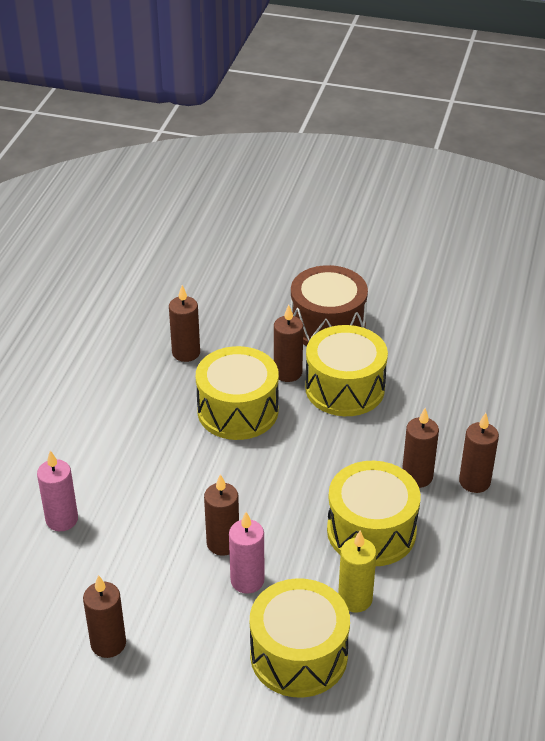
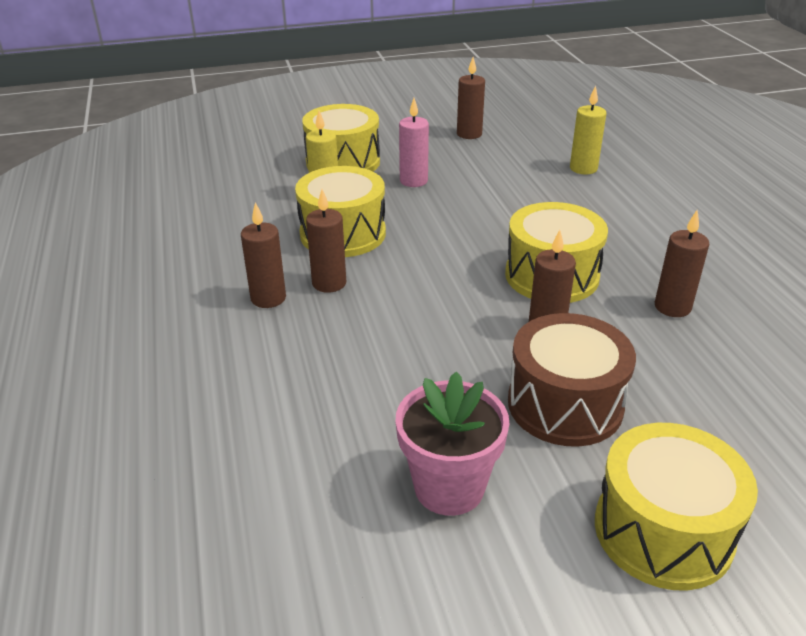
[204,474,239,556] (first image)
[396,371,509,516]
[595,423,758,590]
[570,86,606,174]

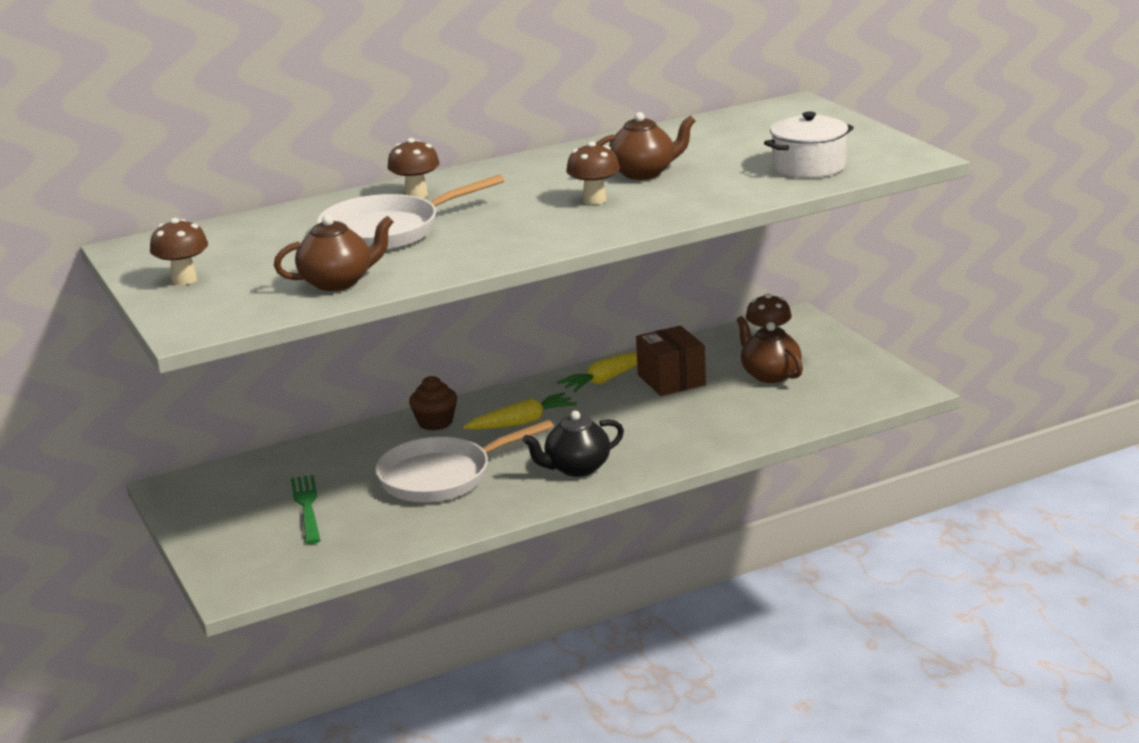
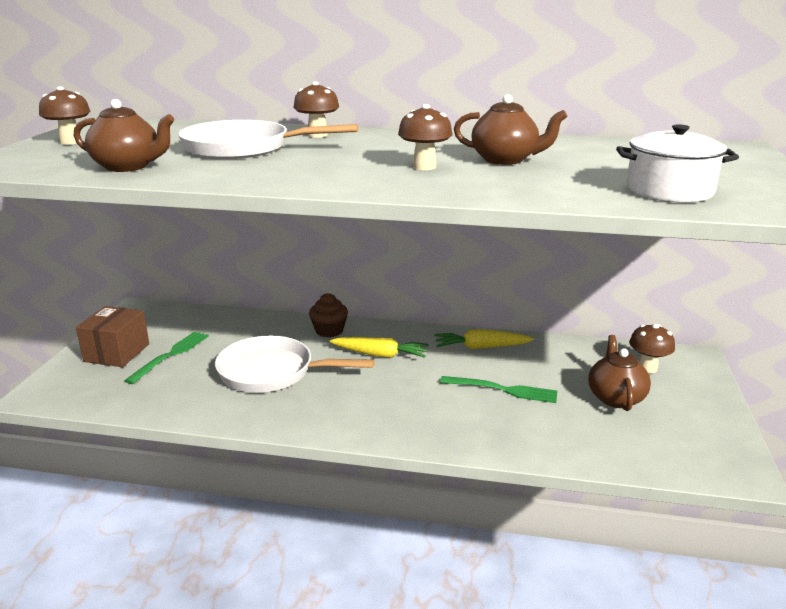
[523,411,624,477] (first image)
[440,376,557,403]
[76,306,149,367]

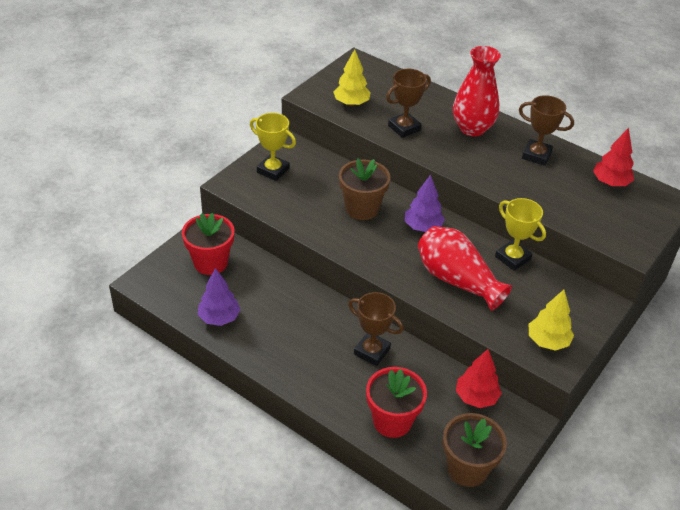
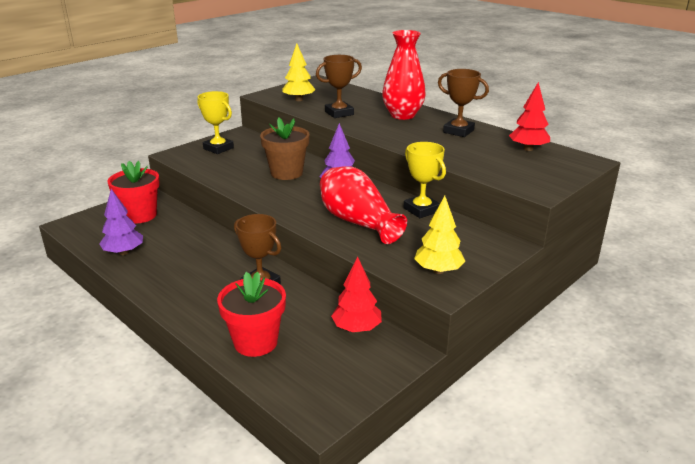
[443,413,507,487] (first image)

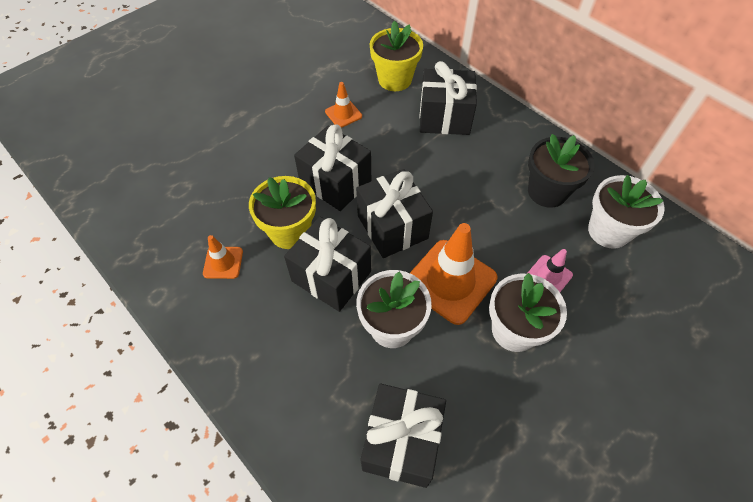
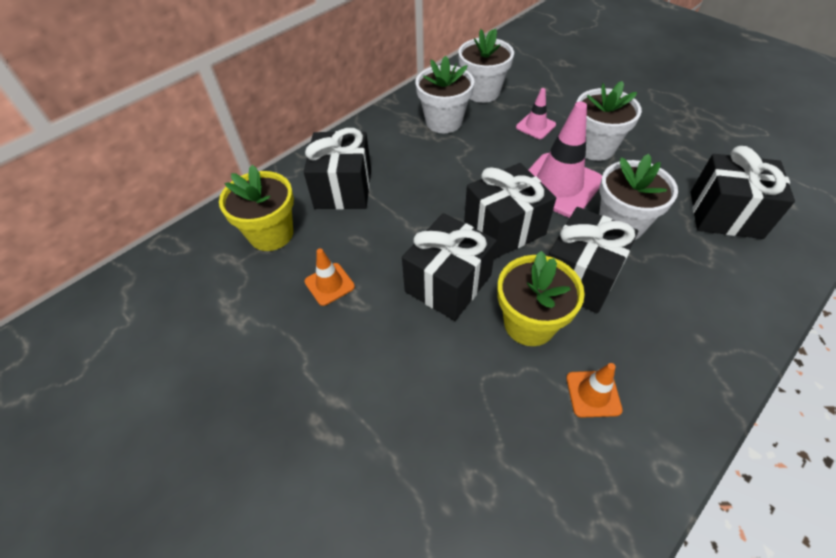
[528,102,602,218]
[415,56,475,133]

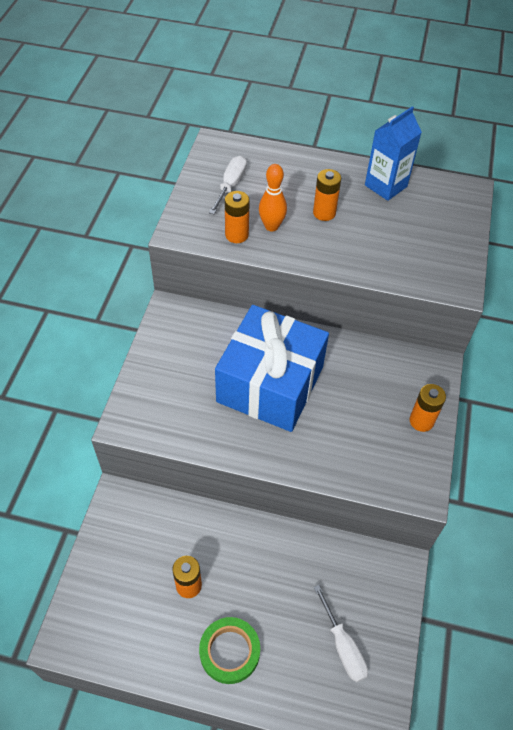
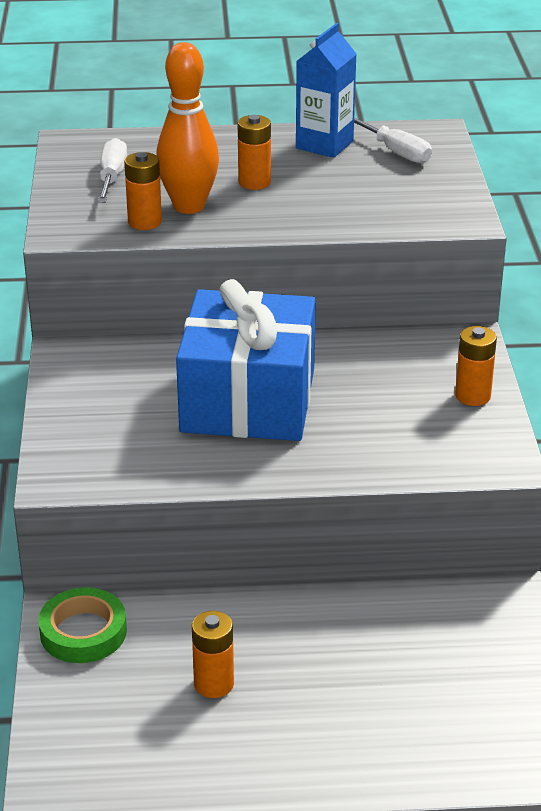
[38,588,127,663]
[354,117,432,164]
[156,42,219,214]

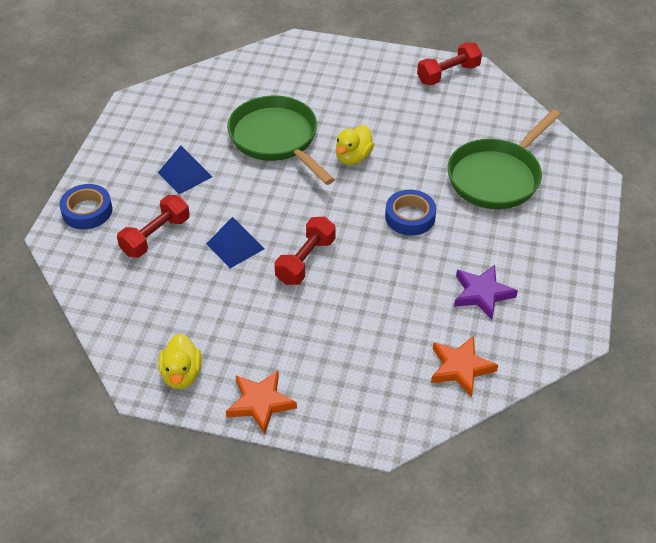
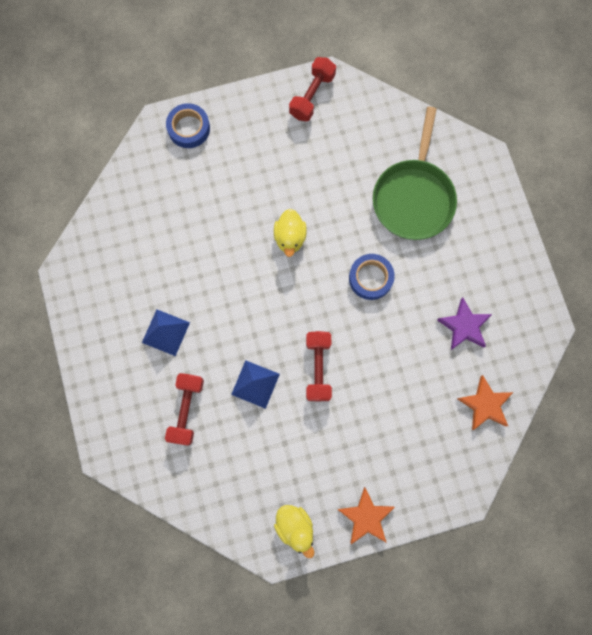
[227,95,335,185] (first image)
[166,103,210,148]

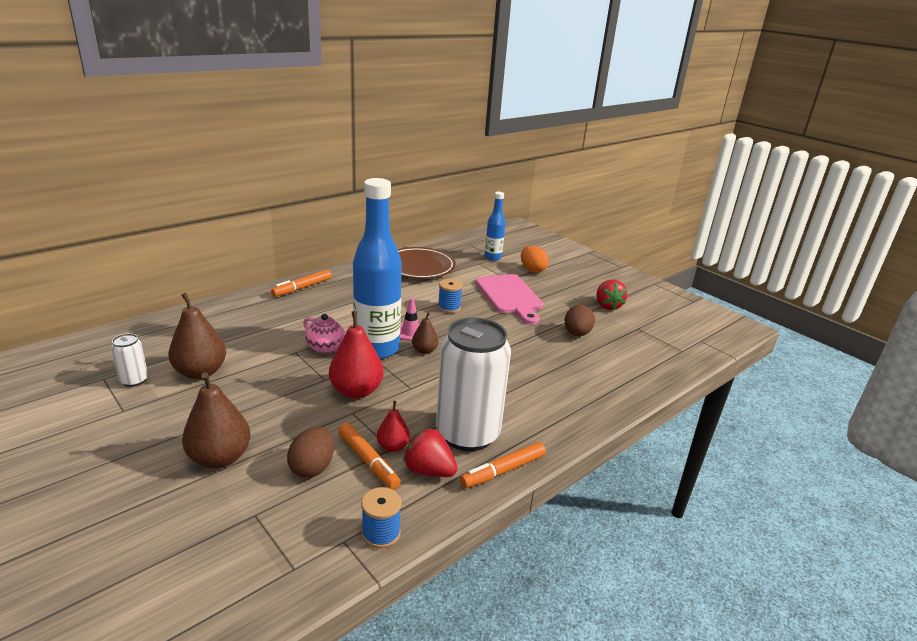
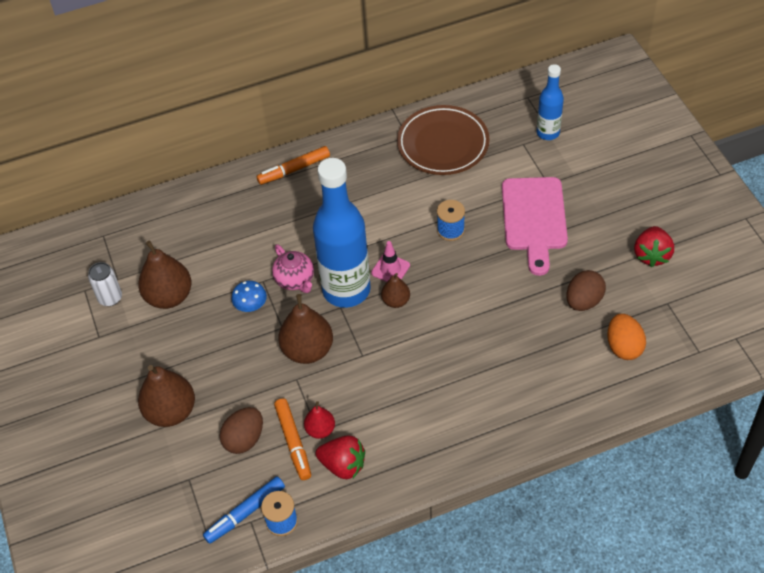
[436,318,511,451] (first image)
[460,442,546,488] (first image)
[203,476,285,544]
[232,281,267,312]
[607,314,646,360]
[278,294,333,364]
[316,435,365,479]

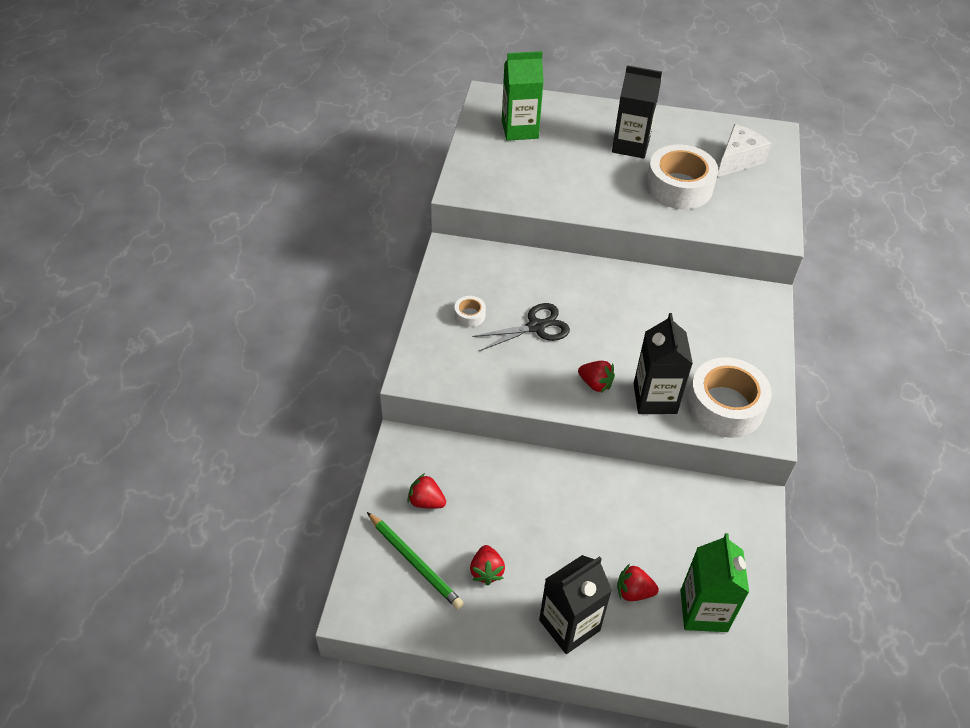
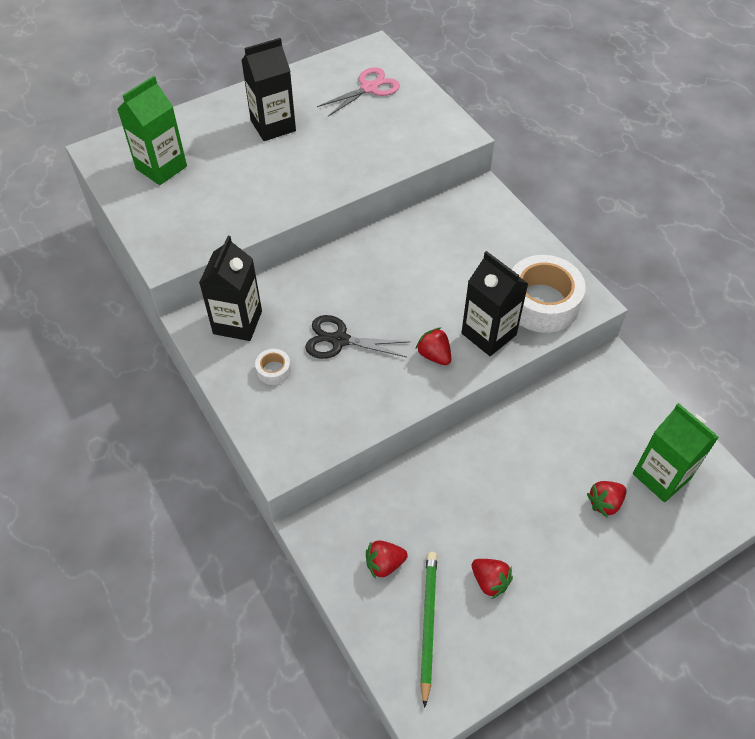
[646,145,718,209] (first image)
[199,236,262,341]
[317,67,400,117]
[420,552,437,708]
[305,315,411,359]
[416,327,451,365]

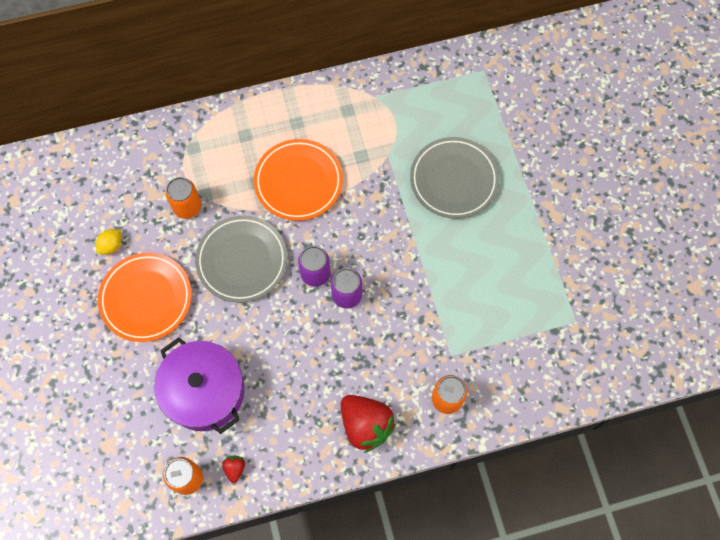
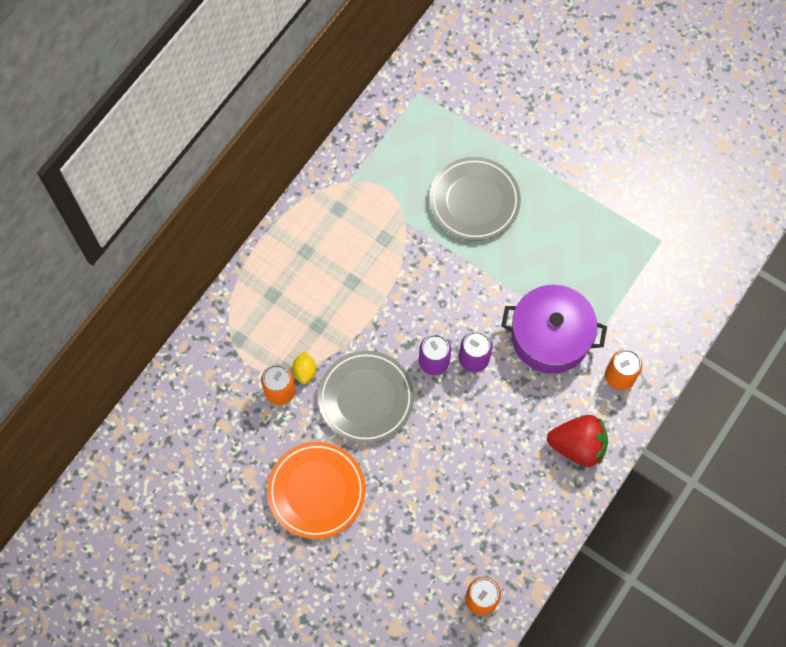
[222,455,245,483] (first image)
[254,139,343,221] (first image)
[292,352,316,384]
[501,285,607,374]

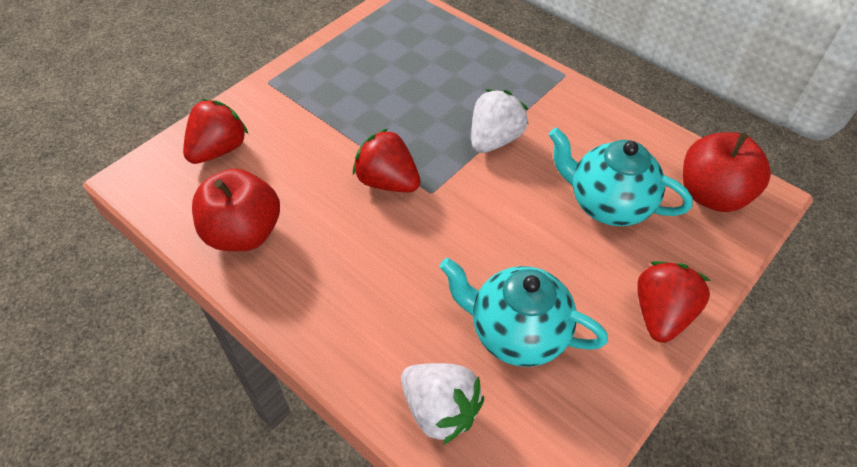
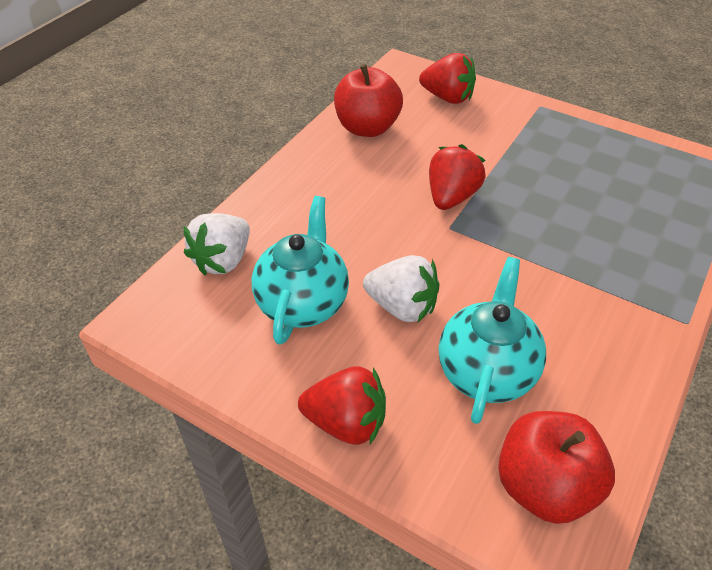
[363,255,439,322]

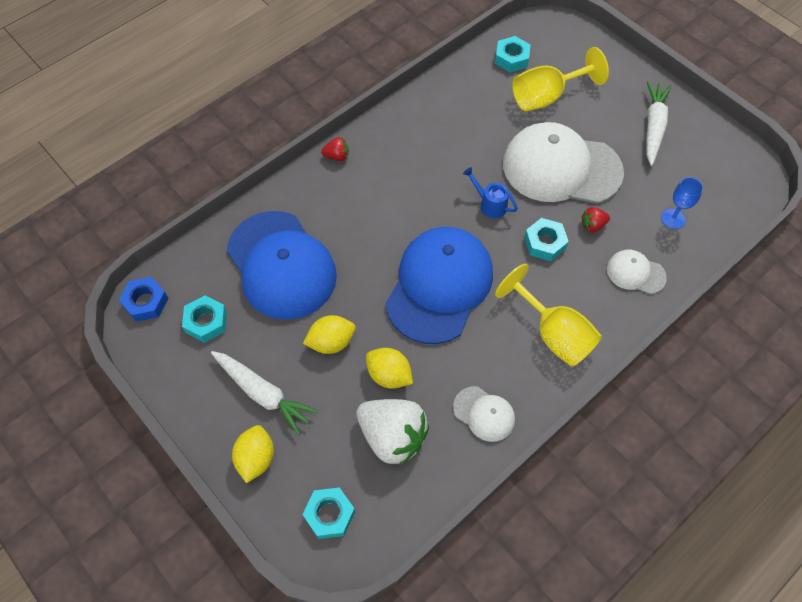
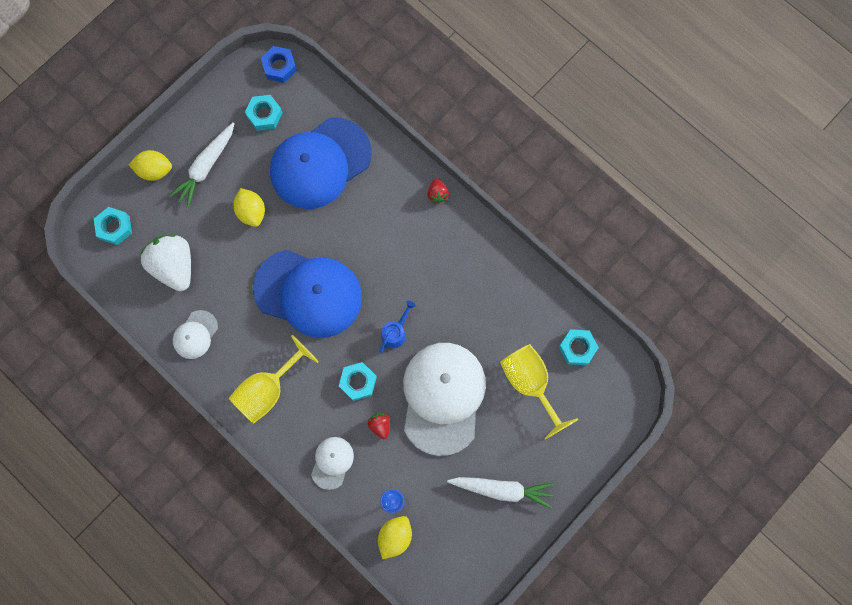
[378,516,412,559]
[140,234,191,291]

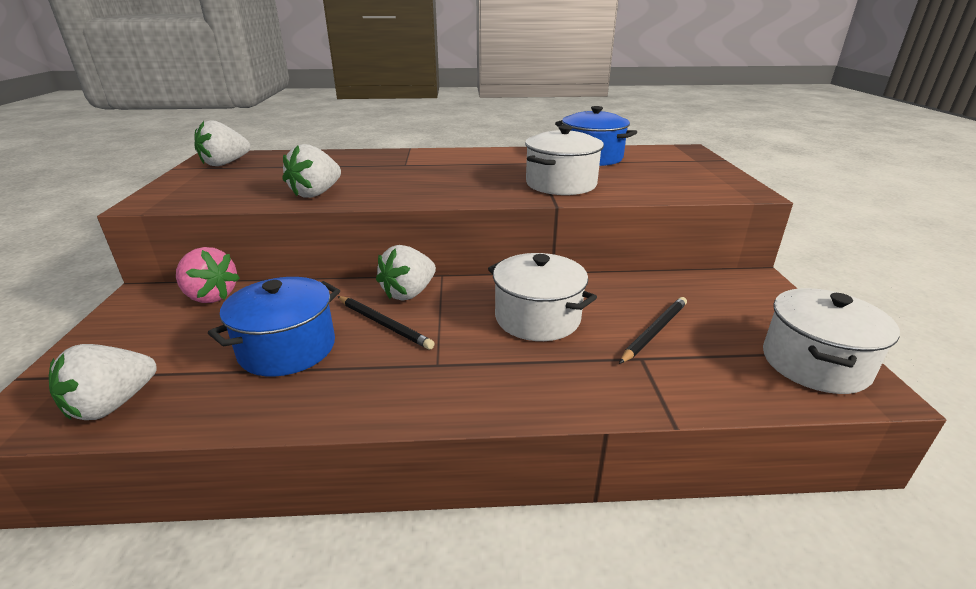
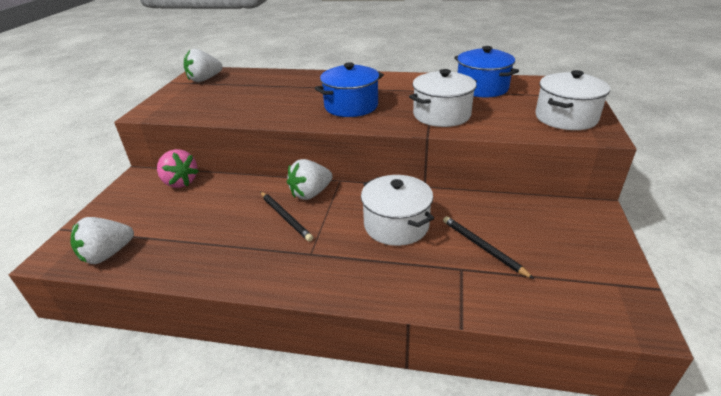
[283,144,341,198] (first image)
[315,62,384,117]
[535,70,610,130]
[443,216,534,279]

